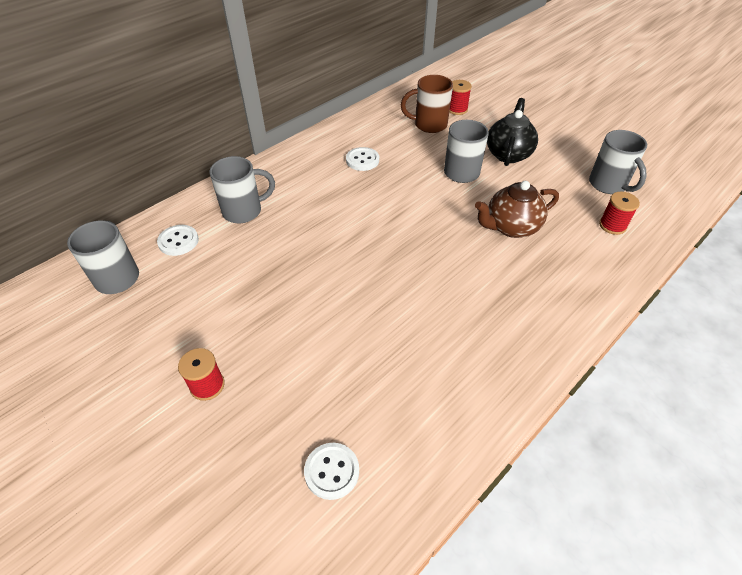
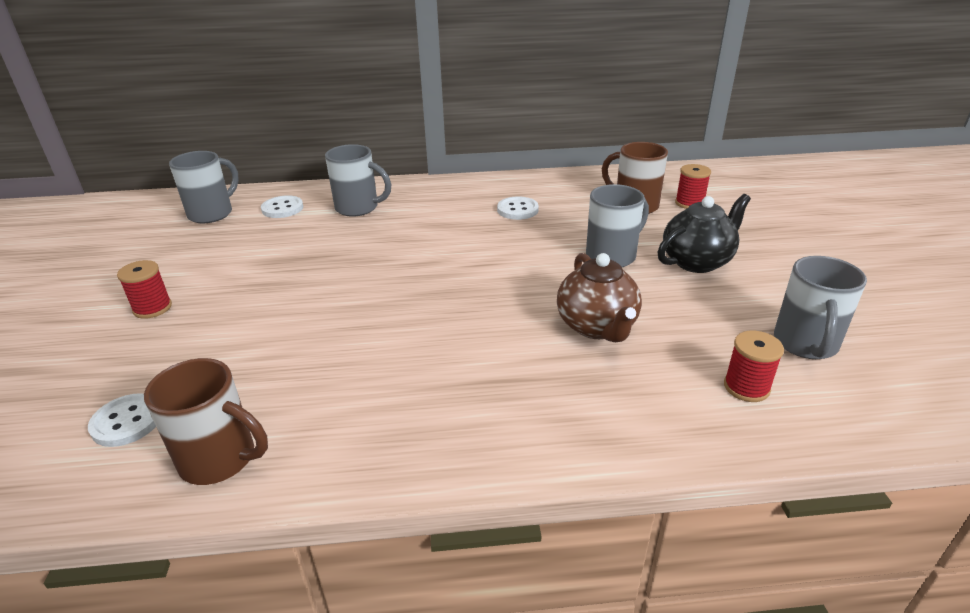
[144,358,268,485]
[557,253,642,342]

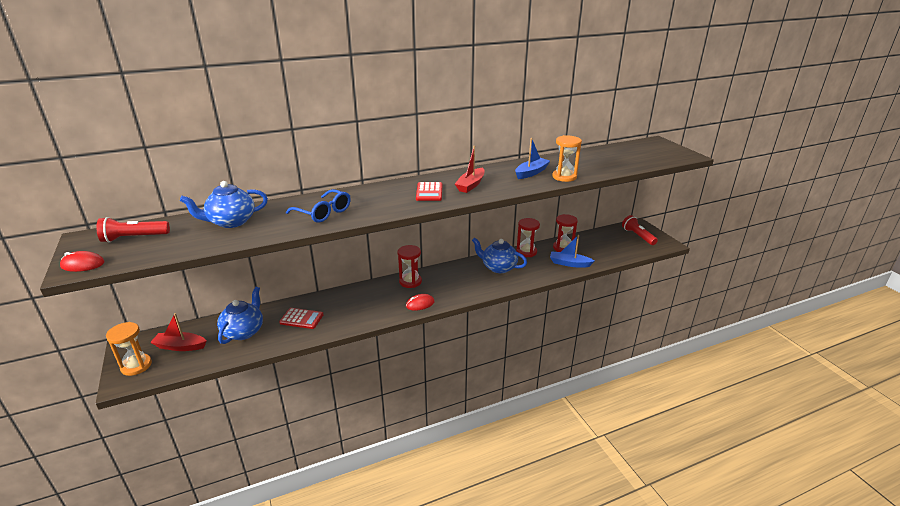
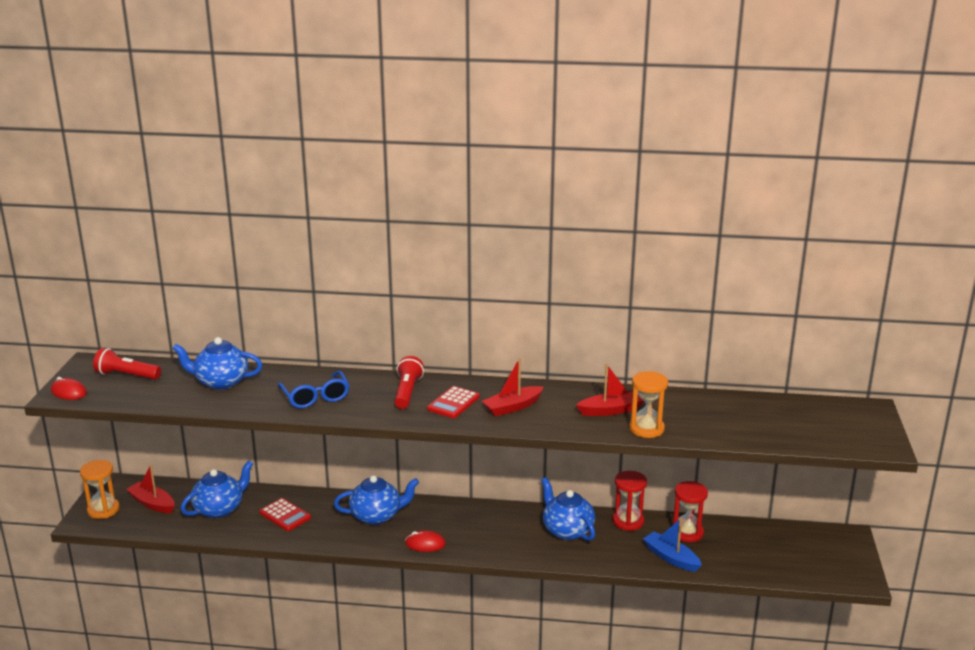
[398,245,422,288] (first image)
[334,475,419,525]
[394,356,424,409]
[576,364,644,416]

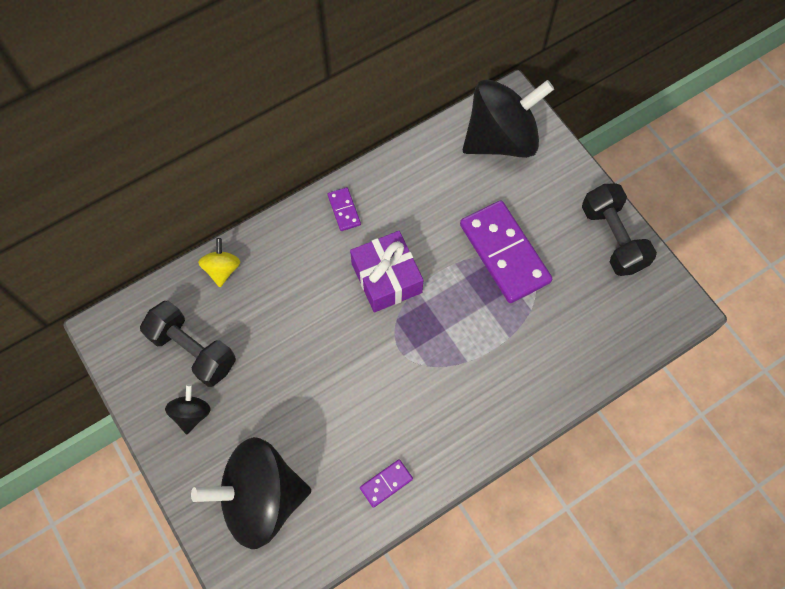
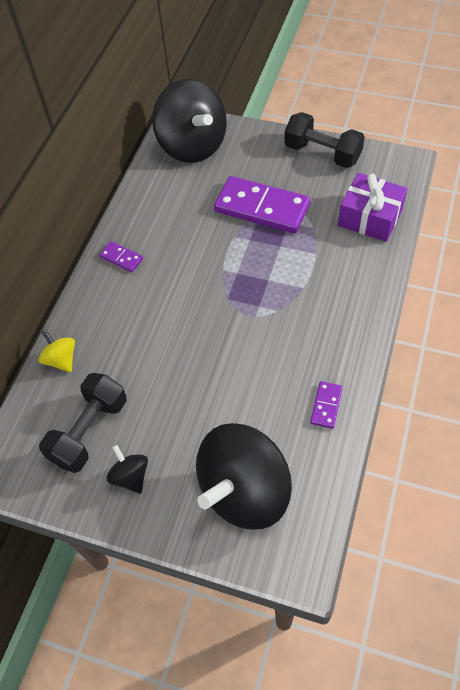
[338,173,408,242]
[39,373,127,473]
[152,79,227,163]

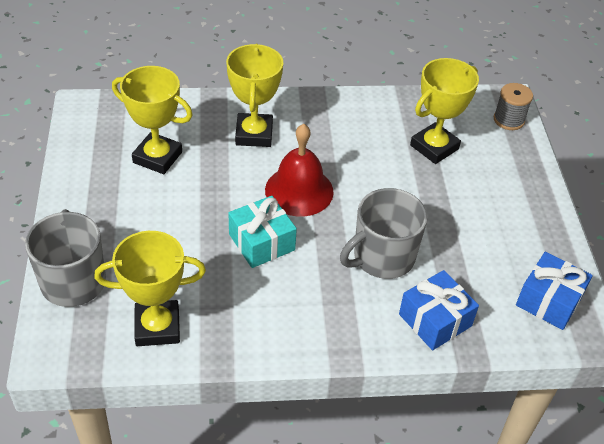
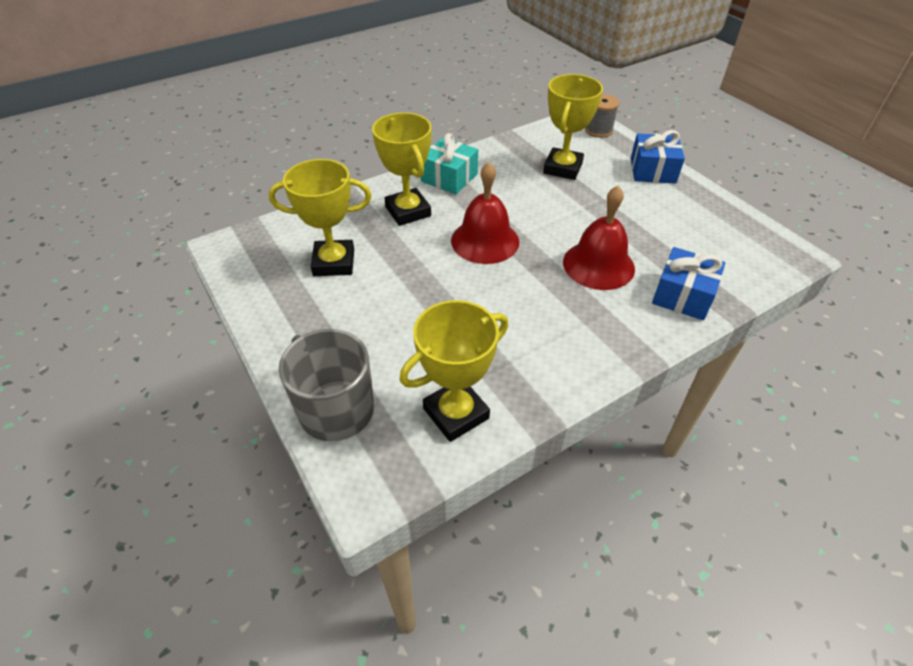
[421,133,478,194]
[631,130,685,184]
[563,186,635,290]

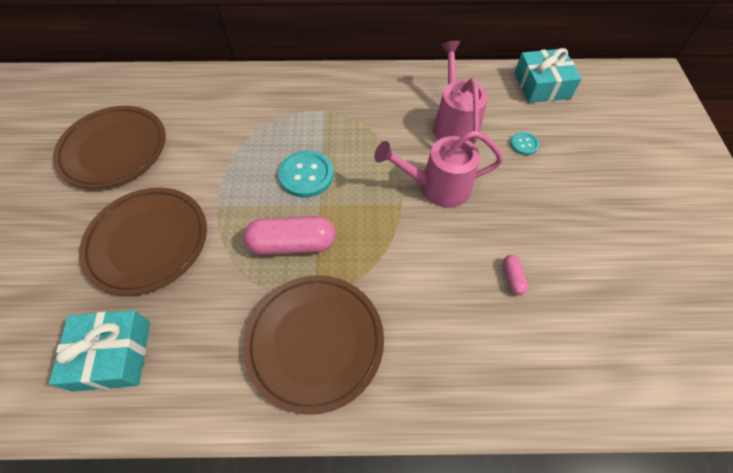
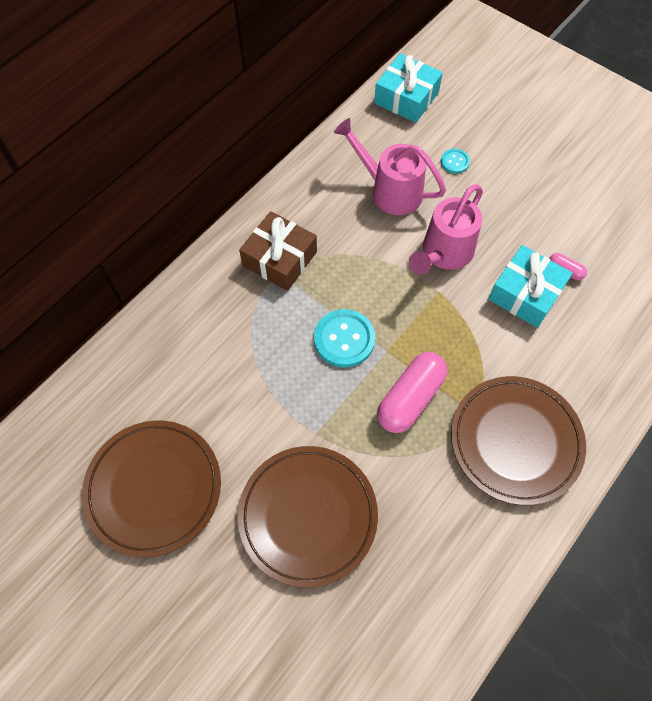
[239,211,317,291]
[488,245,573,328]

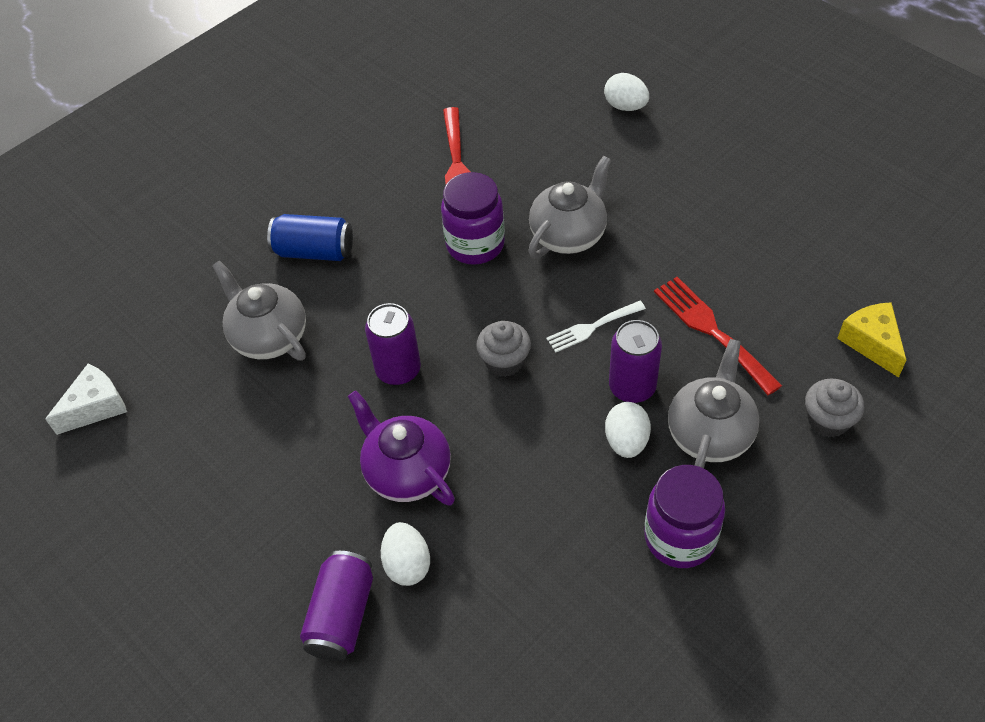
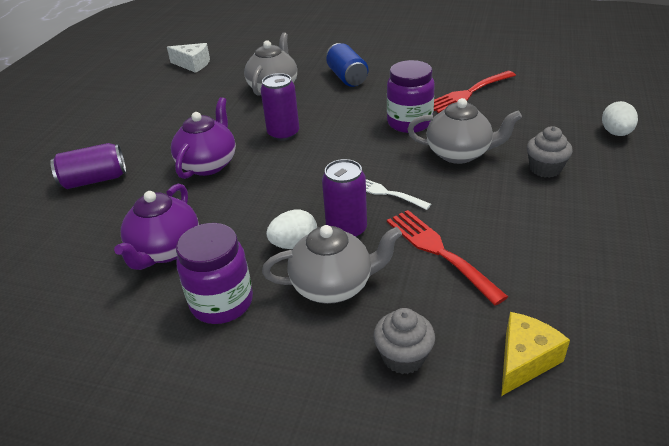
[381,522,430,586] (first image)
[114,184,199,270]
[527,126,573,178]
[387,210,508,305]

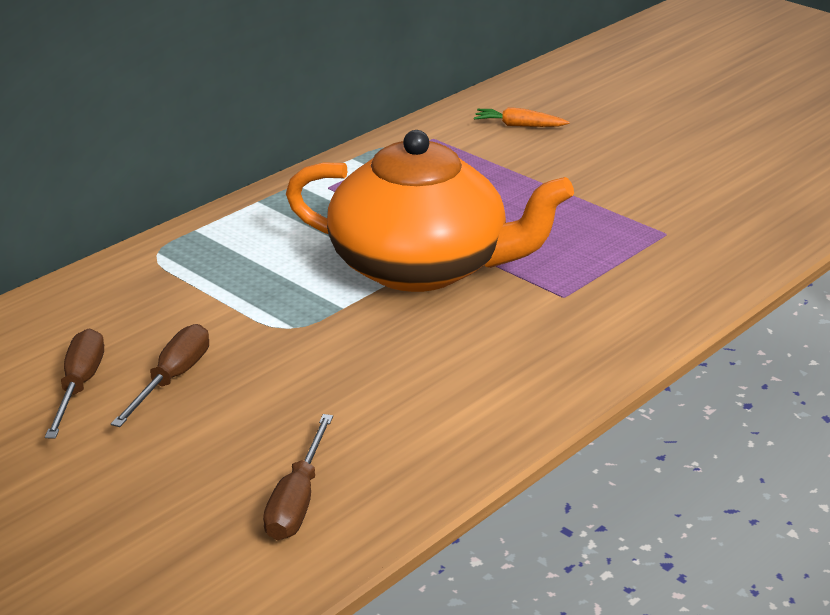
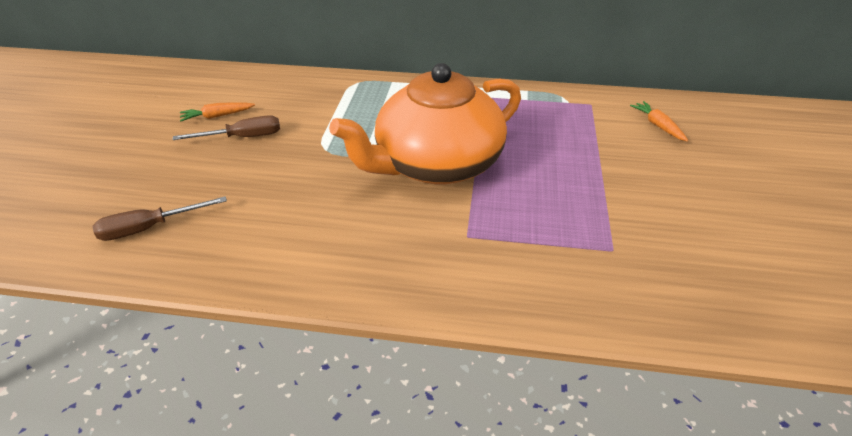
[180,102,255,121]
[329,63,521,185]

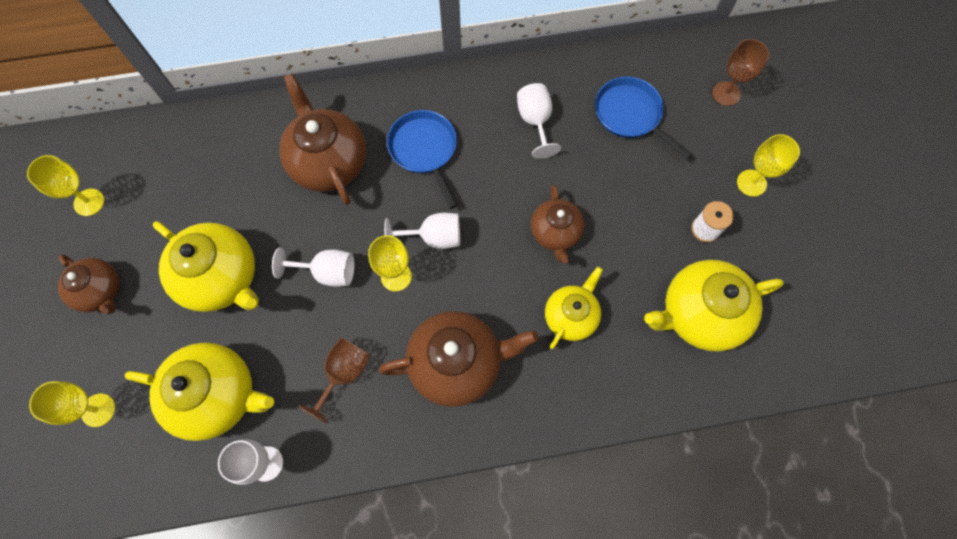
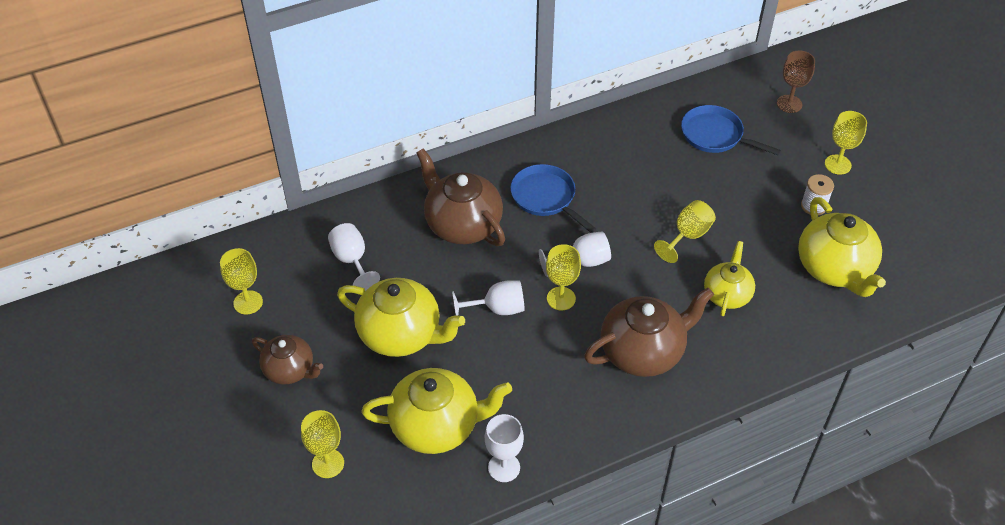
[298,337,370,423] (first image)
[328,223,380,291]
[654,200,716,263]
[798,197,886,297]

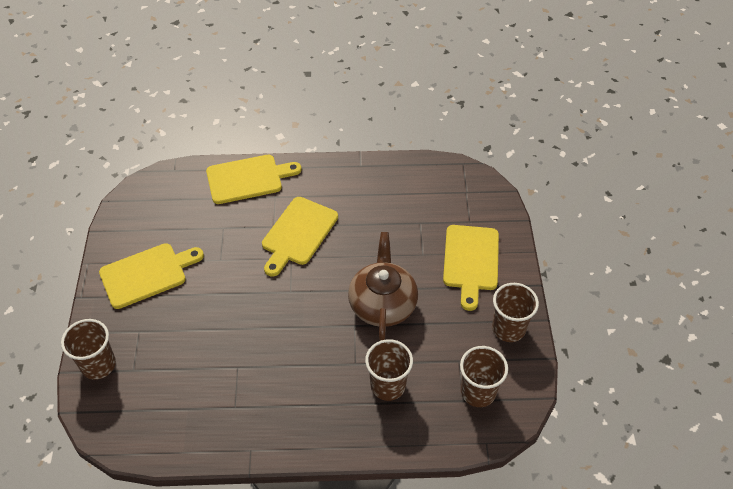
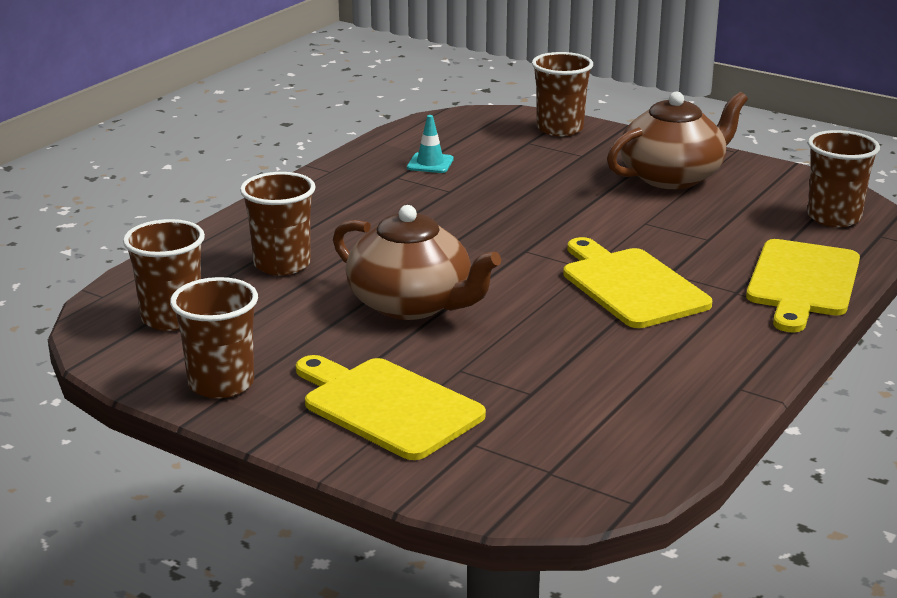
[407,115,454,173]
[807,130,880,227]
[607,91,748,189]

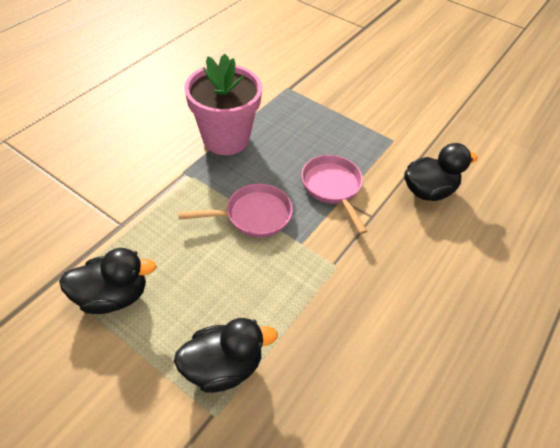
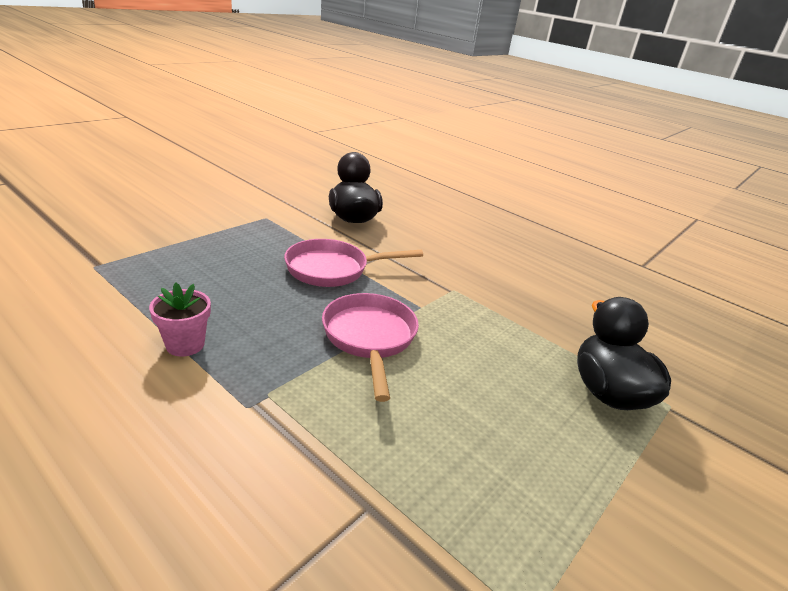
[59,248,156,314] (first image)
[149,283,211,356]

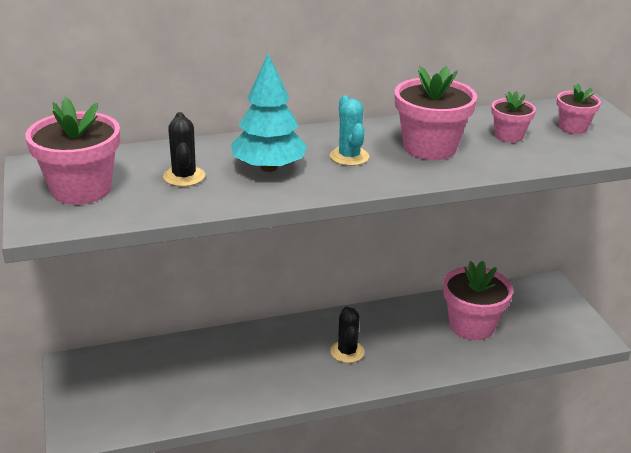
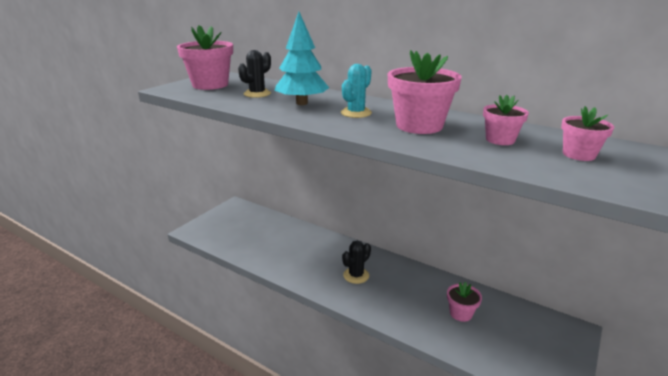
[447,282,482,322]

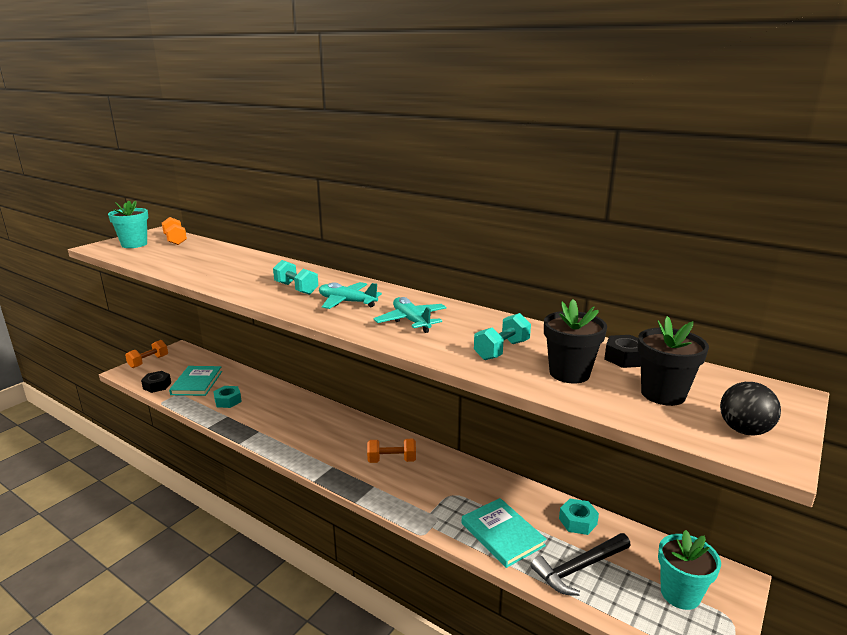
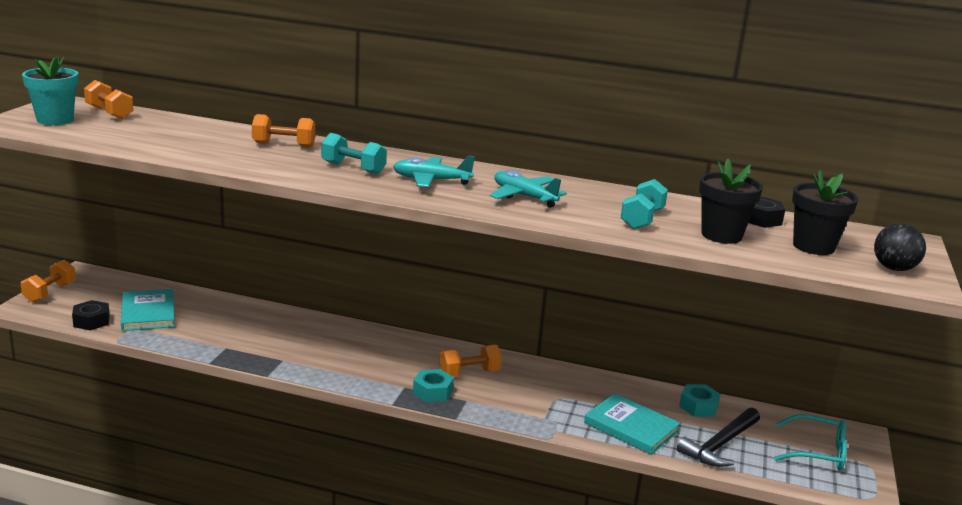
[252,114,316,148]
[413,369,454,402]
[774,414,847,470]

